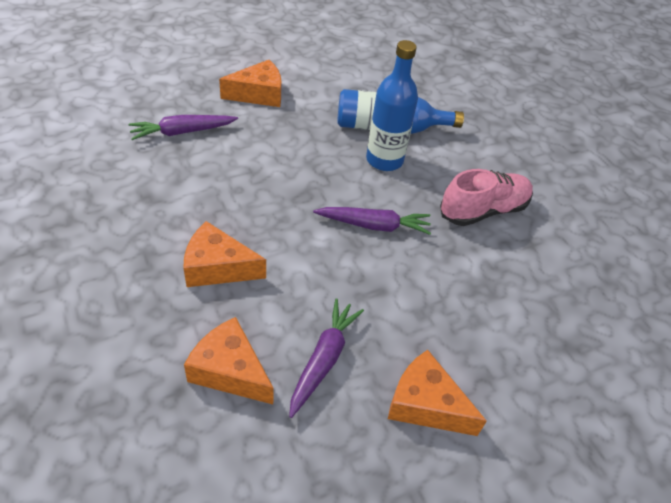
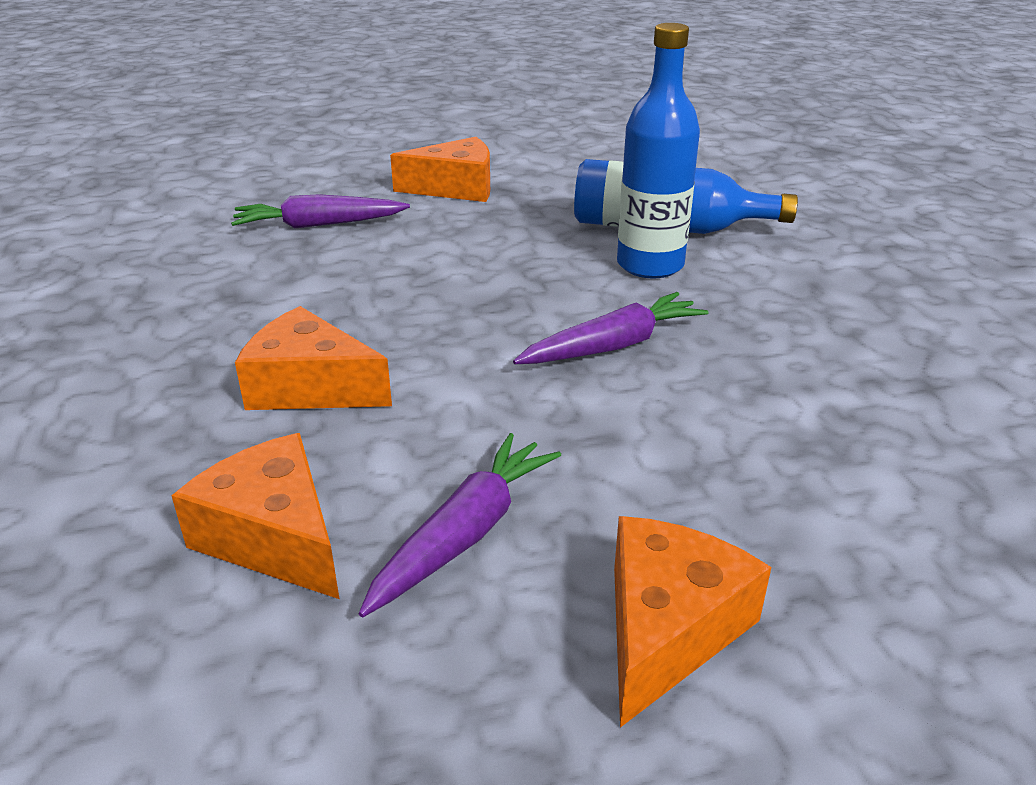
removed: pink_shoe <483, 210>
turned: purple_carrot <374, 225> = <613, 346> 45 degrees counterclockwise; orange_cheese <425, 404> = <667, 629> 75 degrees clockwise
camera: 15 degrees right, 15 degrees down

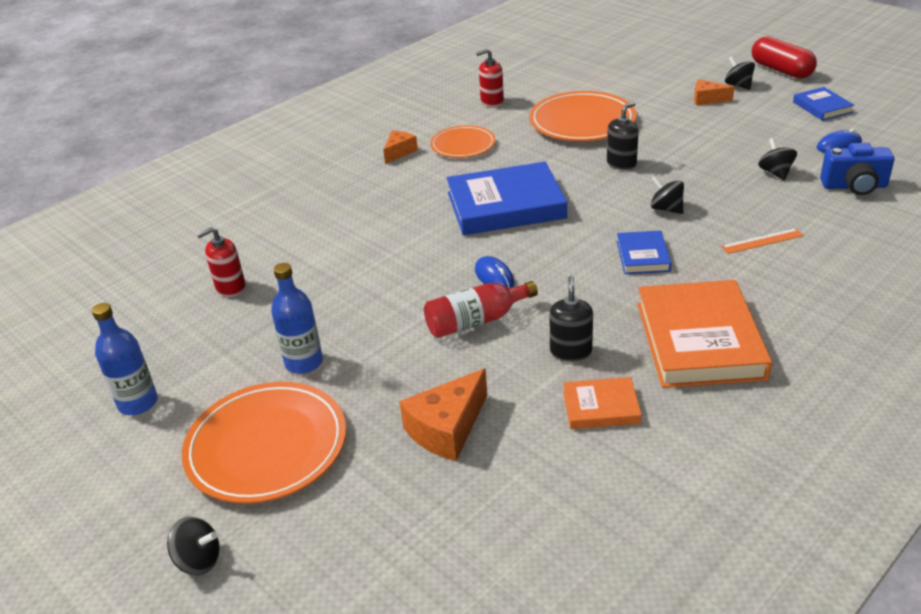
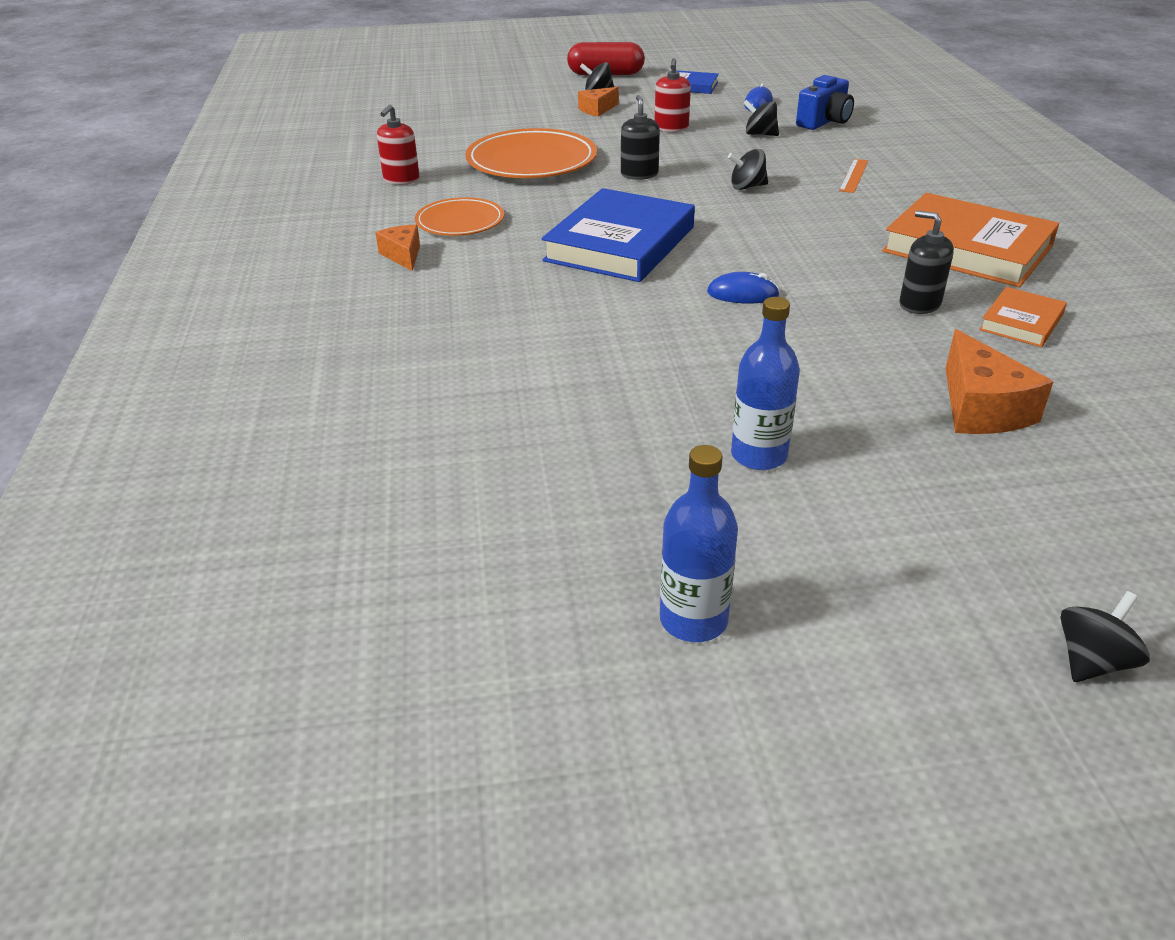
removed: orange_plate <267, 446>; red_bottle <476, 321>; blue_book <643, 256>
moved: red_soap_dispenser <230, 287> to <671, 128>
camera: 55 degrees left, 0 degrees up

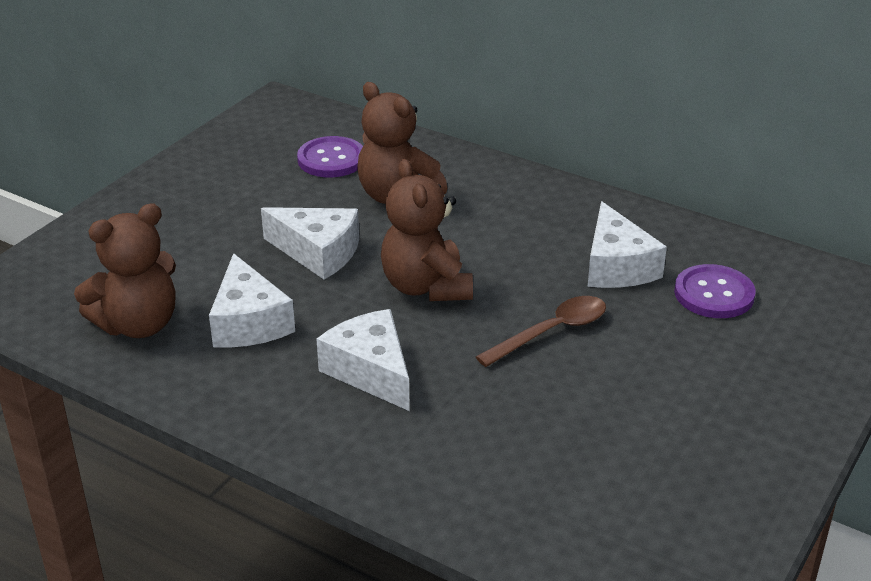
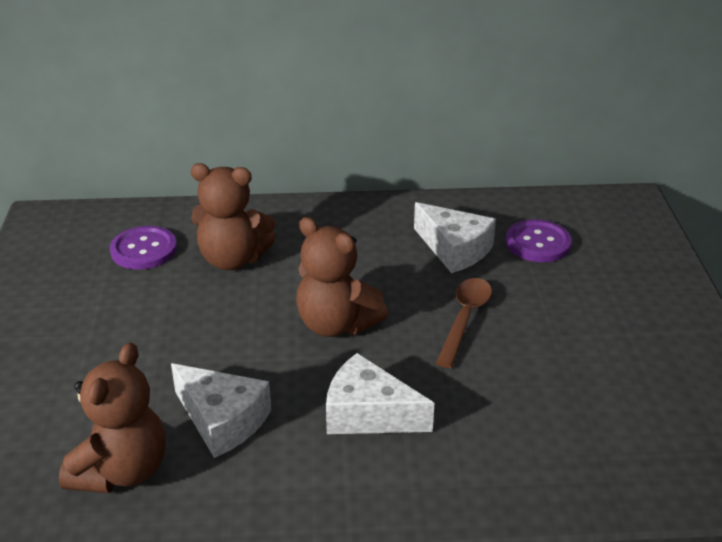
removed: white_cheese <318, 252>
camera: 35 degrees left, 0 degrees up

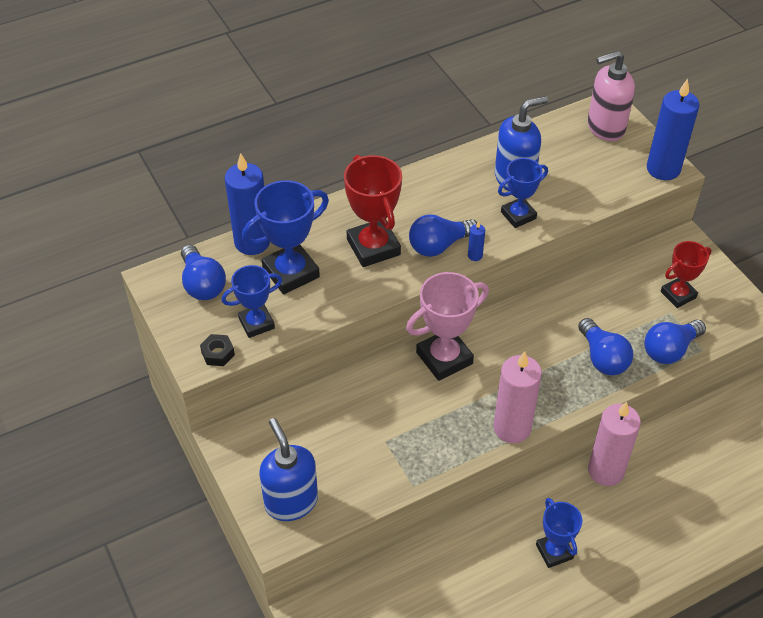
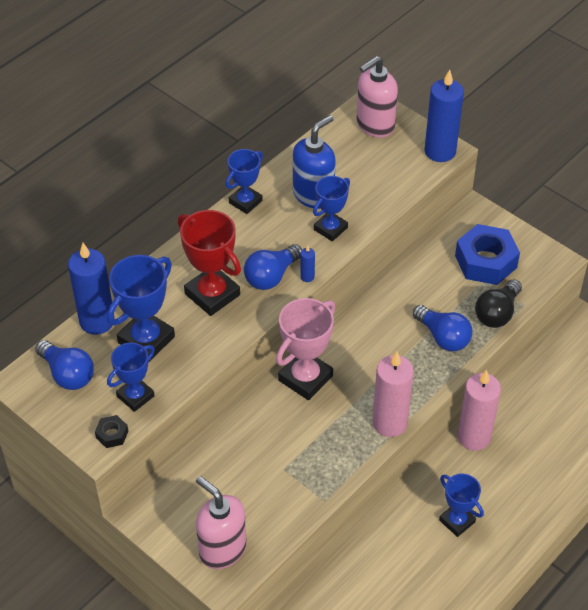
added: blue_trophy <245, 202>
replaced: red_trophy <678, 295> to blue_nut <486, 261>
recoloured: blue_soap_dispenser <291, 502> to pink_soap_dispenser <222, 549>; blue_light_bulb <670, 350> to black_light_bulb <497, 313>
camera: 20 degrees left, 0 degrees up

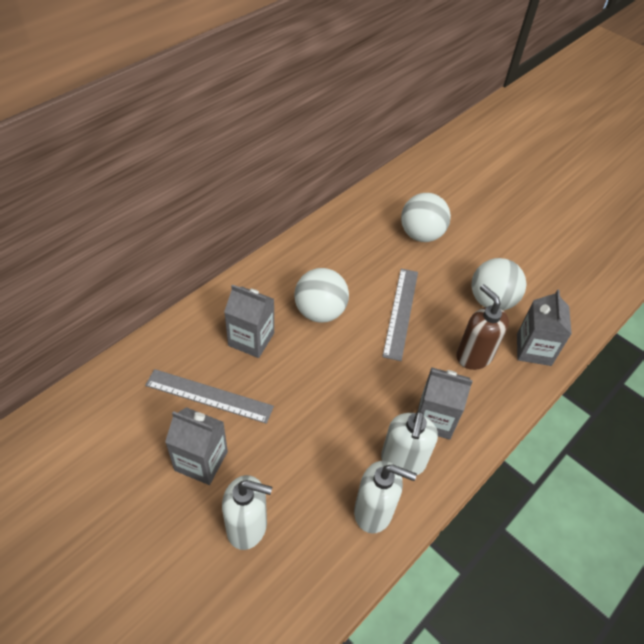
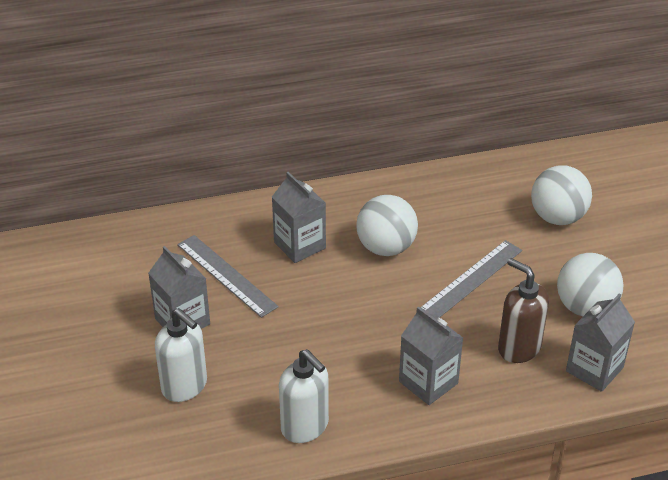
removed: white_soap_dispenser <403, 461>
turned: brown_soap_dispenser <473, 356> = <518, 348> 45 degrees counterclockwise
camera: 35 degrees right, 10 degrees down

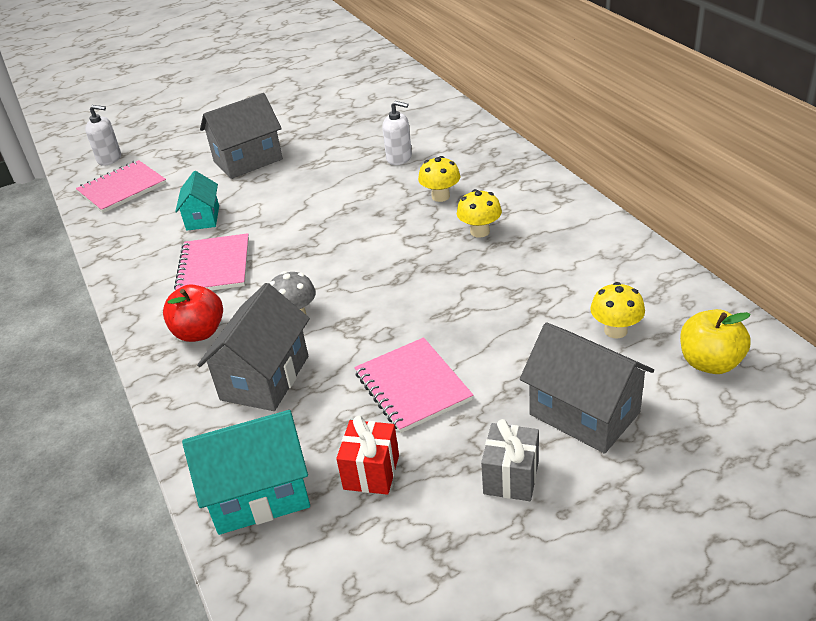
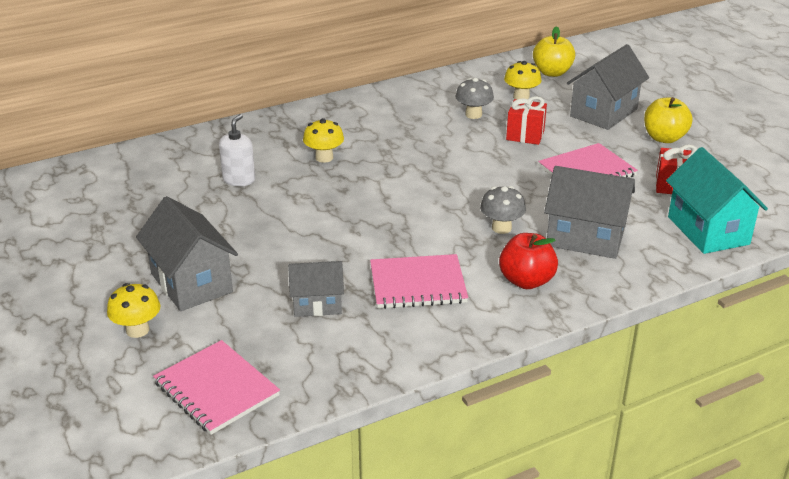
removed: white_soap_dispenser <109, 159>
added: grey_mushroom <473, 115>; red_gift <525, 135>
moved: yellow_mushroom <480, 231> to <137, 330>
replaced: grey_gift <511, 477> to yellow_apple <664, 138>
recoloured: turquoise_house <203, 218> to grey_house <317, 304>
camera: 95 degrees left, 5 degrees down

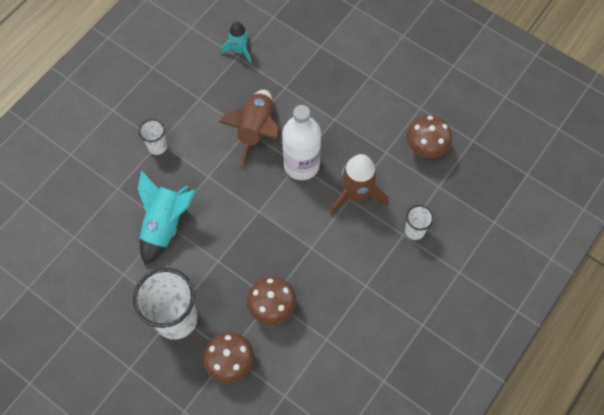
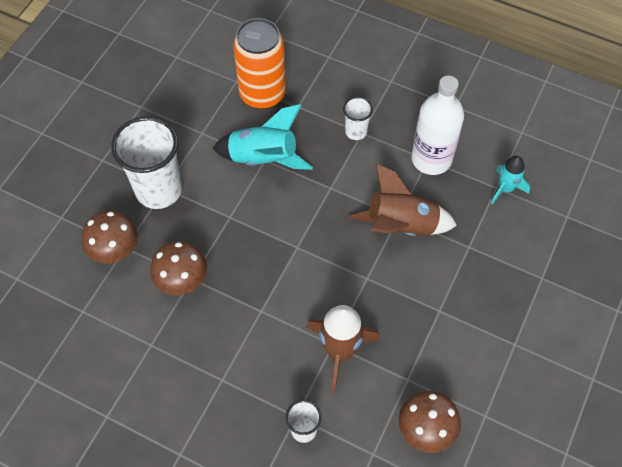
added: orange_can <262, 94>
moved: white_bottle <301, 165> to <431, 159>
camera: 80 degrees right, 5 degrees down

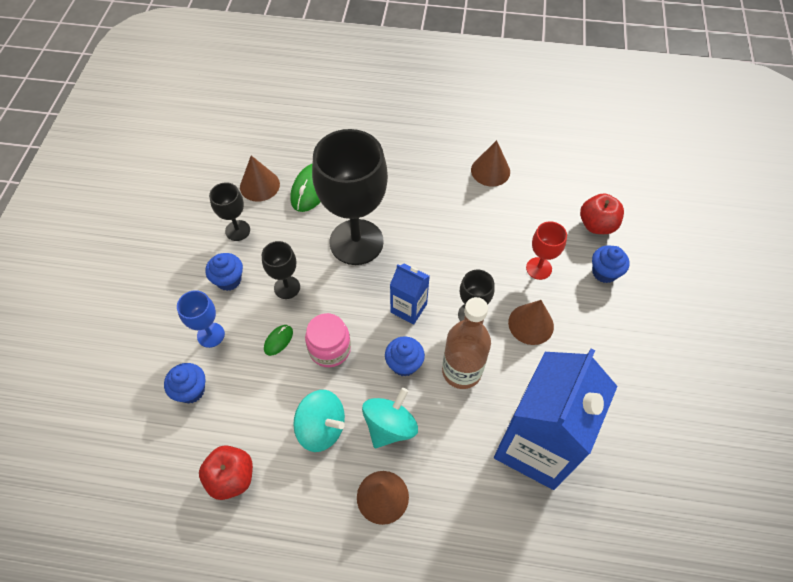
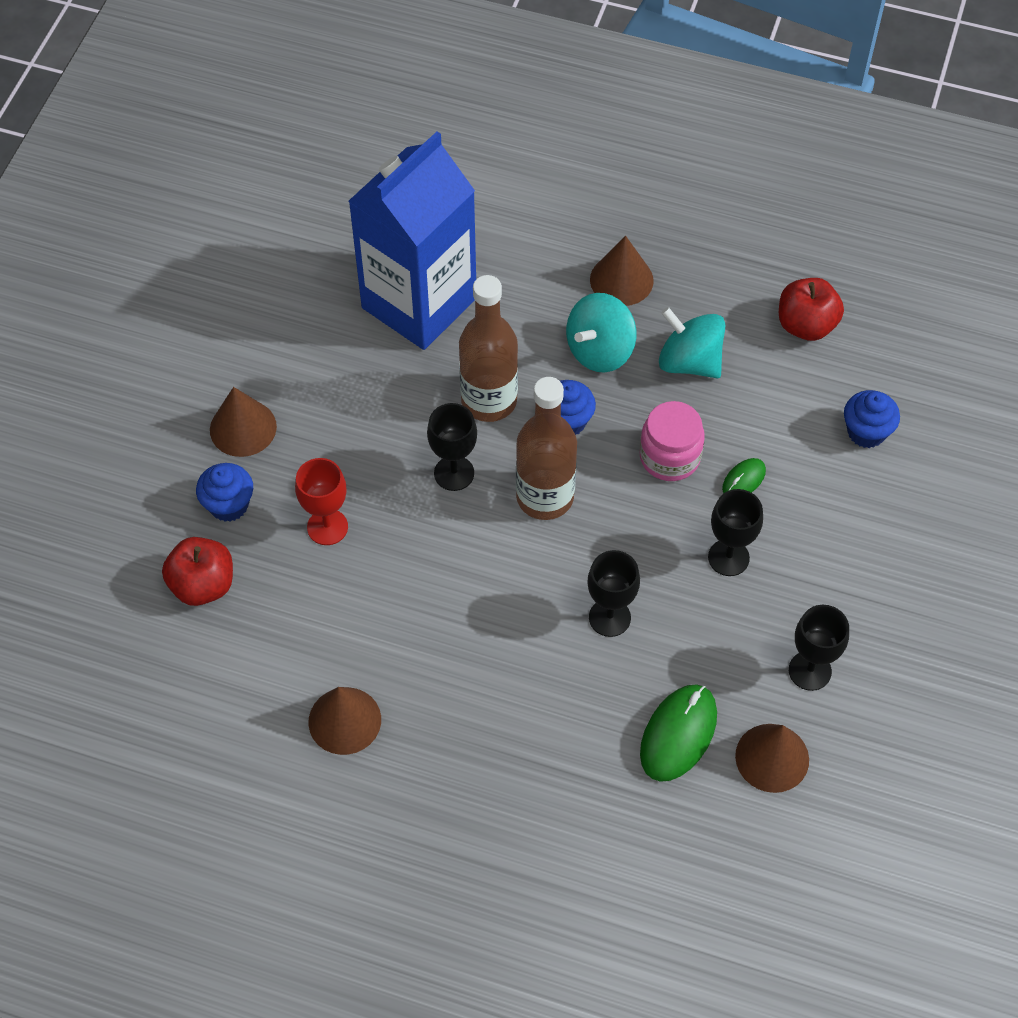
removed: blue_goblet <211, 335>; blue_cupcake <229, 280>
moved: brown_cone <531, 324> to <243, 428>
replaced: blue_carton <408, 308> to brown_bottle <545, 497>
resized: black_goblet <356, 242> = <609, 617> x0.47
camera: 170 degrees left, 0 degrees up

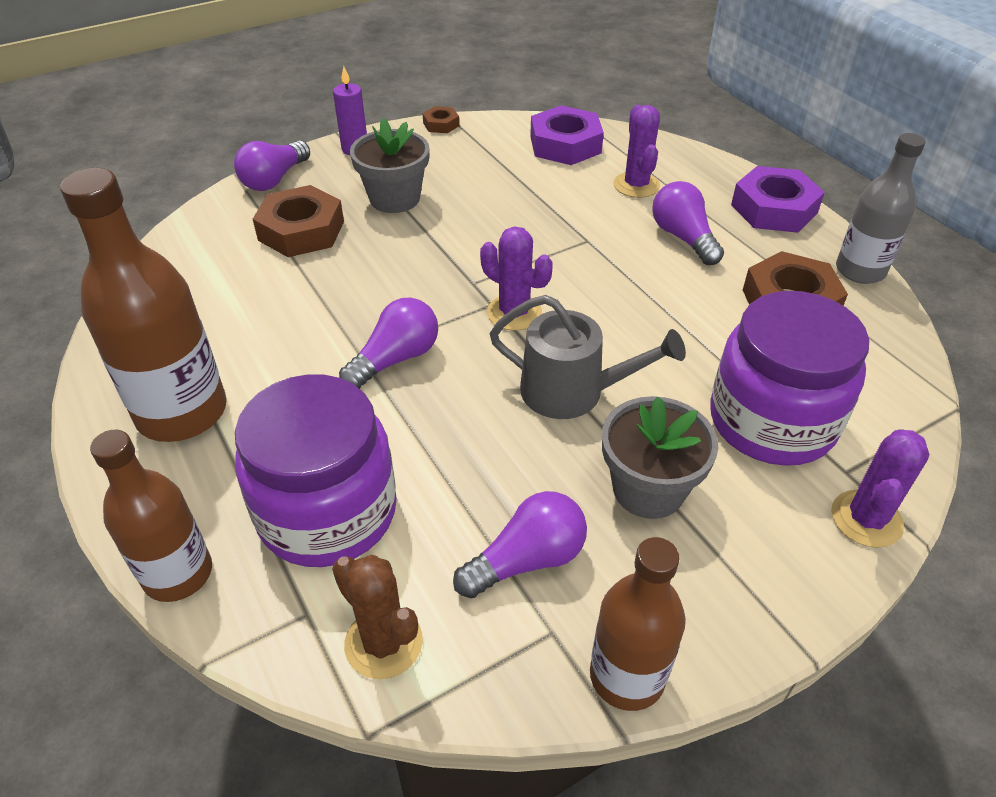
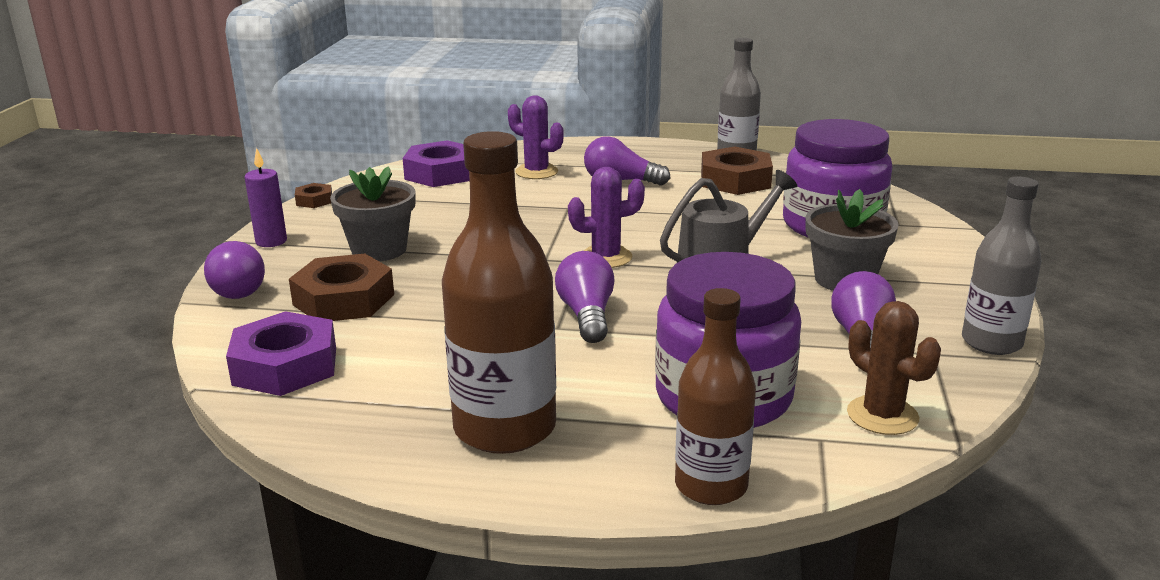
removed: purple_cactus <866, 519>
moved: purple_nut <773, 209> to <285, 366>
recoloured: brown_bottle <627, 676> to grey_bottle <991, 342>
turned: brown_cactus <383, 643> = <882, 416> 60 degrees clockwise
camera: 50 degrees left, 20 degrees down

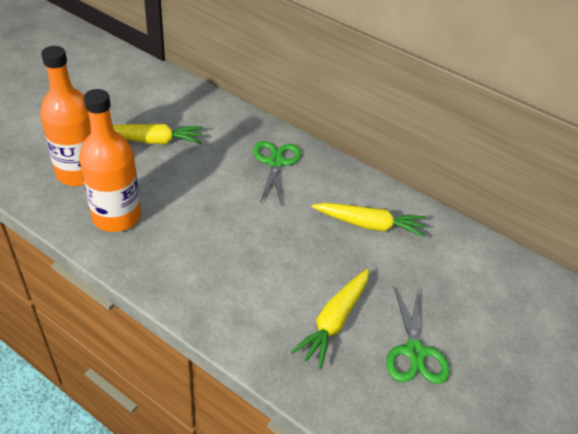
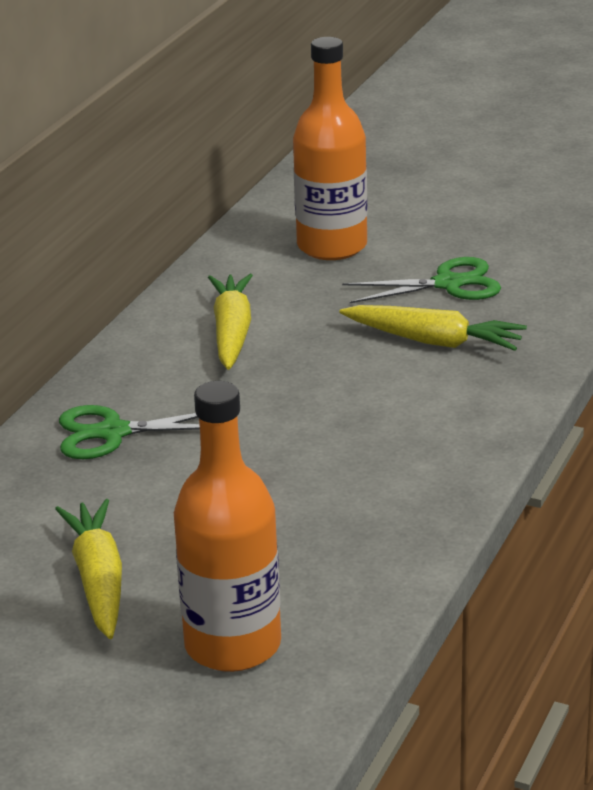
moved: orange_bottle <116, 216> to <332, 246>
camera: 95 degrees left, 15 degrees down

